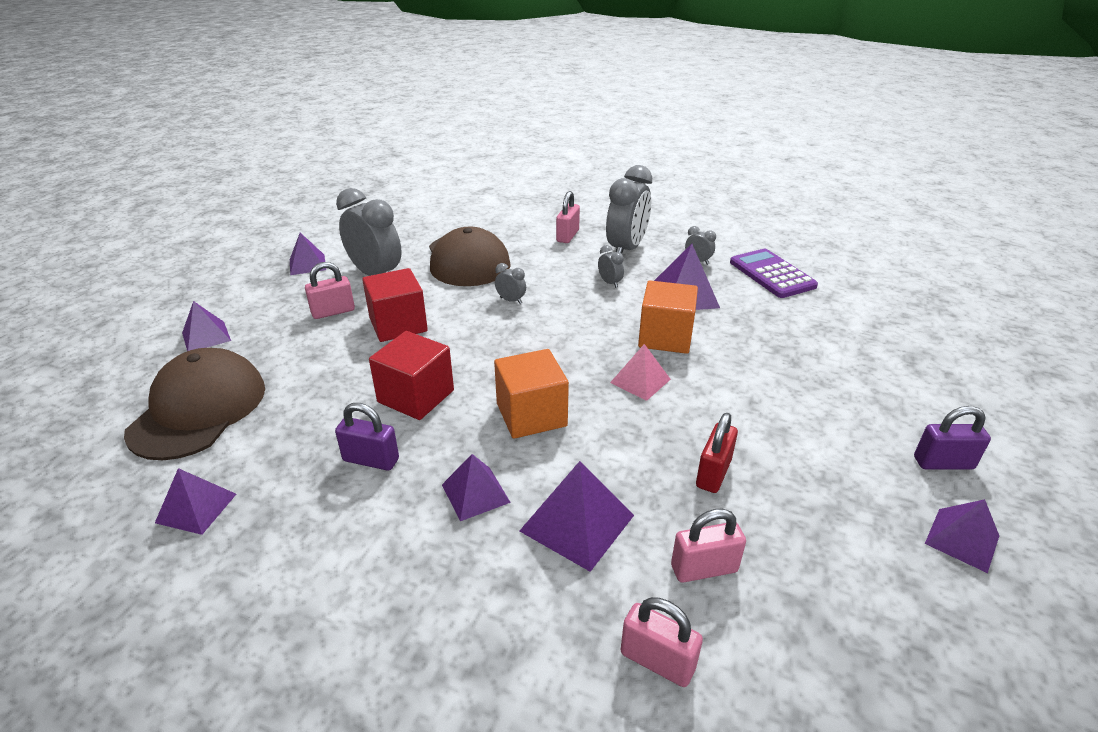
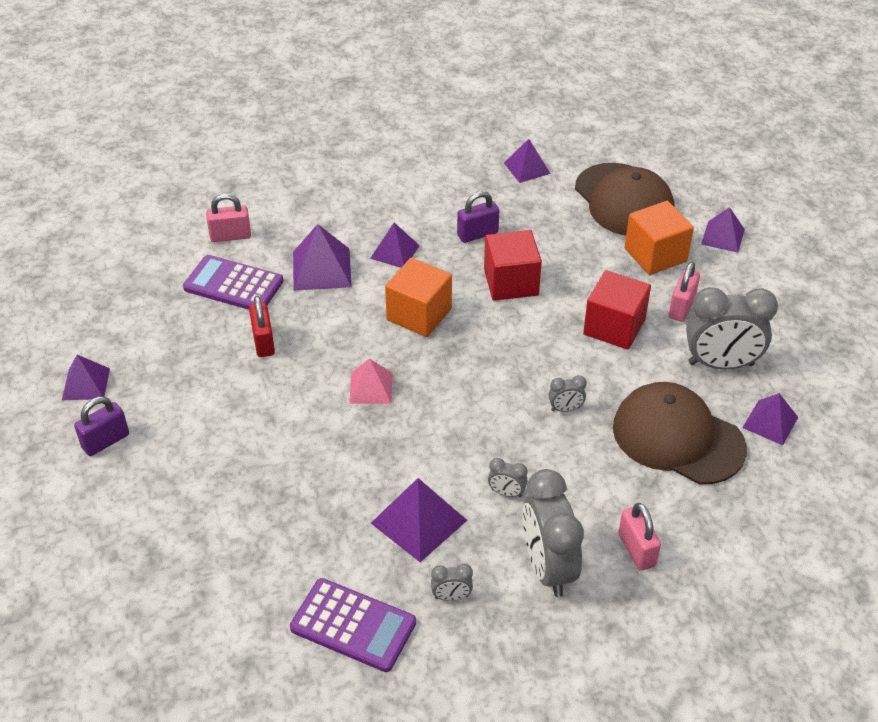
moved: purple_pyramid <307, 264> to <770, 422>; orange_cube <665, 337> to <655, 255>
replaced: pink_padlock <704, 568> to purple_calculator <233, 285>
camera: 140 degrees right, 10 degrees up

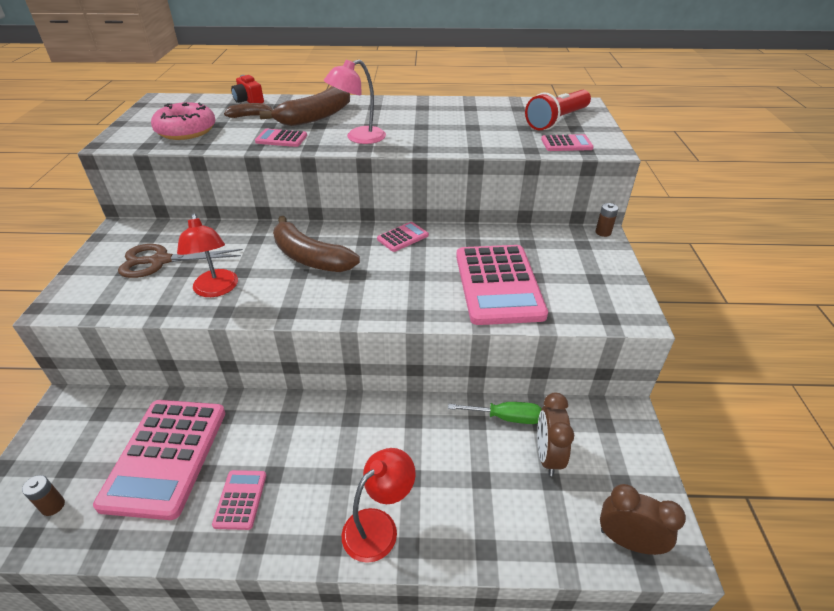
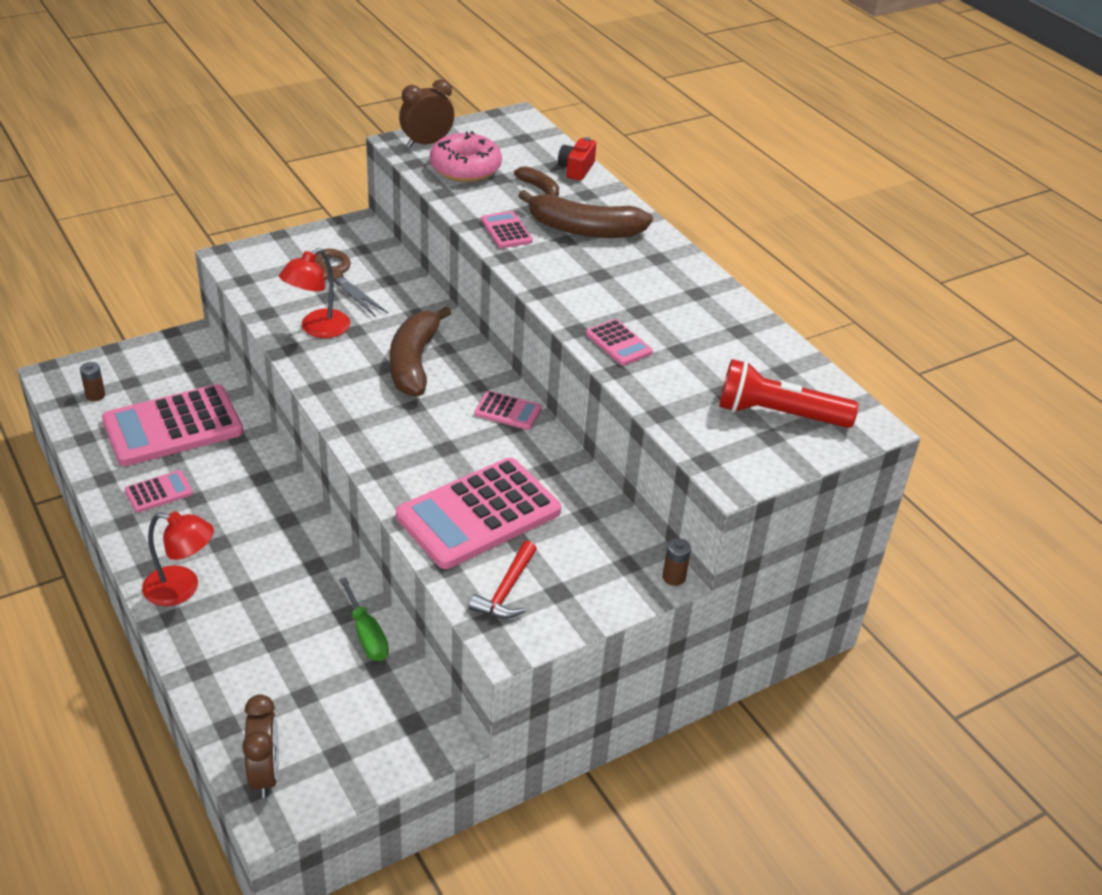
removed: pink_lamp <358, 138>
added: red_hammer <506, 591>
moved: brown_clock <547, 456> to <427, 143>; pink_calculator <566, 144> to <619, 343>
camera: 55 degrees right, 0 degrees up

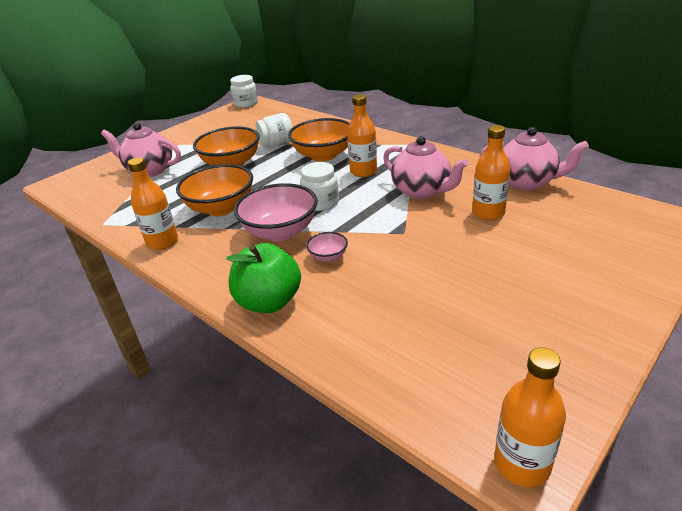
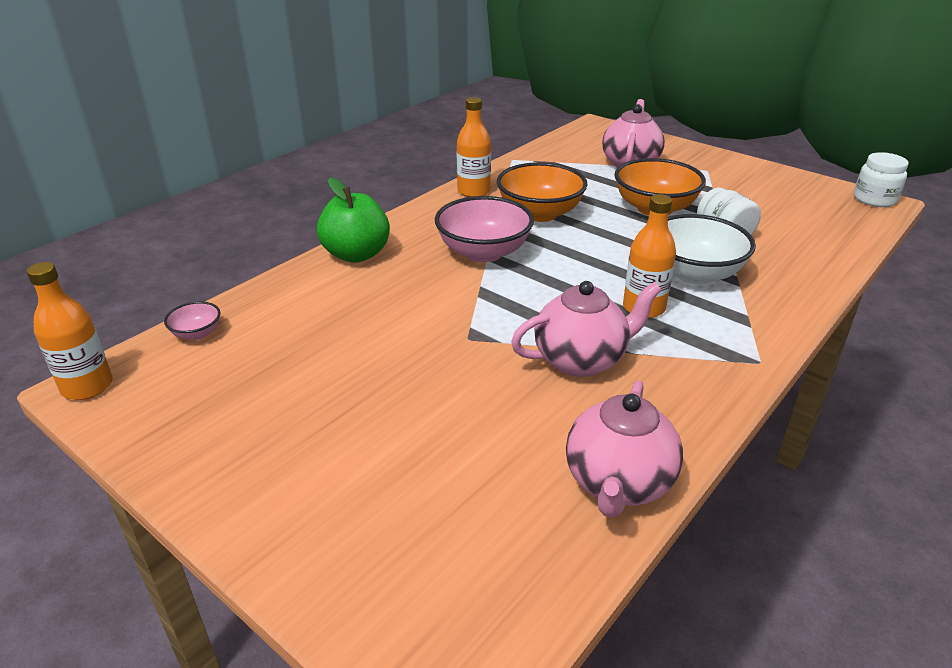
removed: white_jar <321, 203>; orange_bottle <488, 213>
moved: pink_bowl <328, 256> to <197, 333>
recoloured: orange_bowl <323, 155> to white_bowl <694, 273>
turned: pink_teapot <422, 191> = <581, 360> 150 degrees counterclockwise
camera: 85 degrees right, 0 degrees up

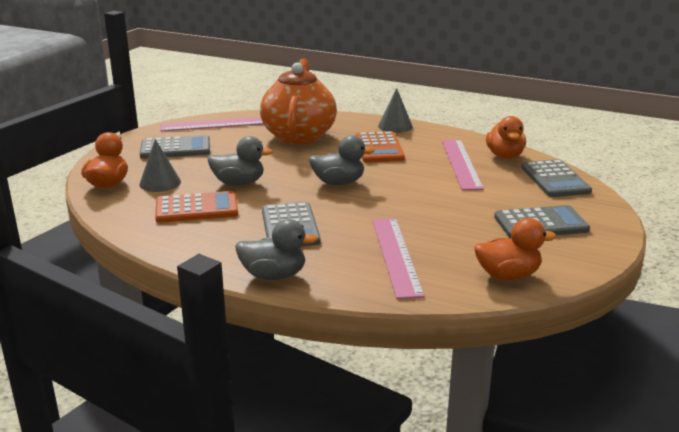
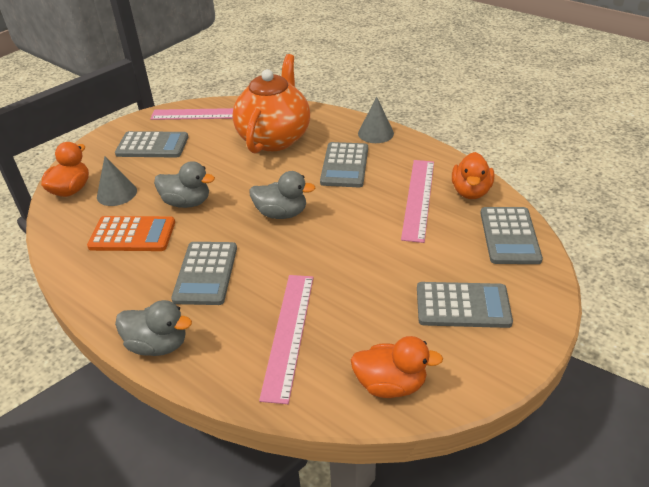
recoloured: orange_calculator <379, 148> to grey_calculator <345, 165>
camera: 15 degrees right, 15 degrees up

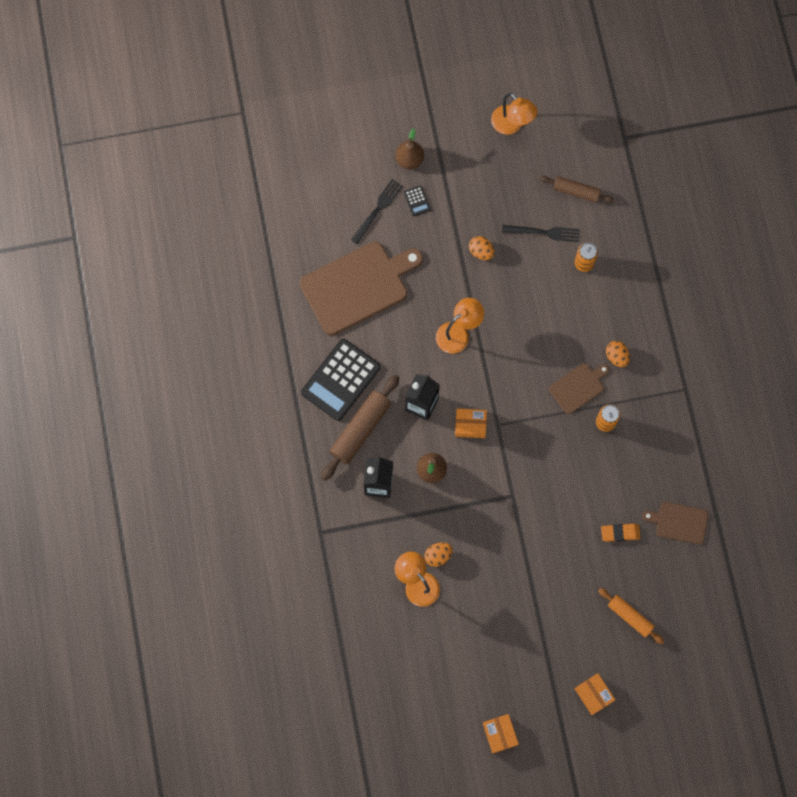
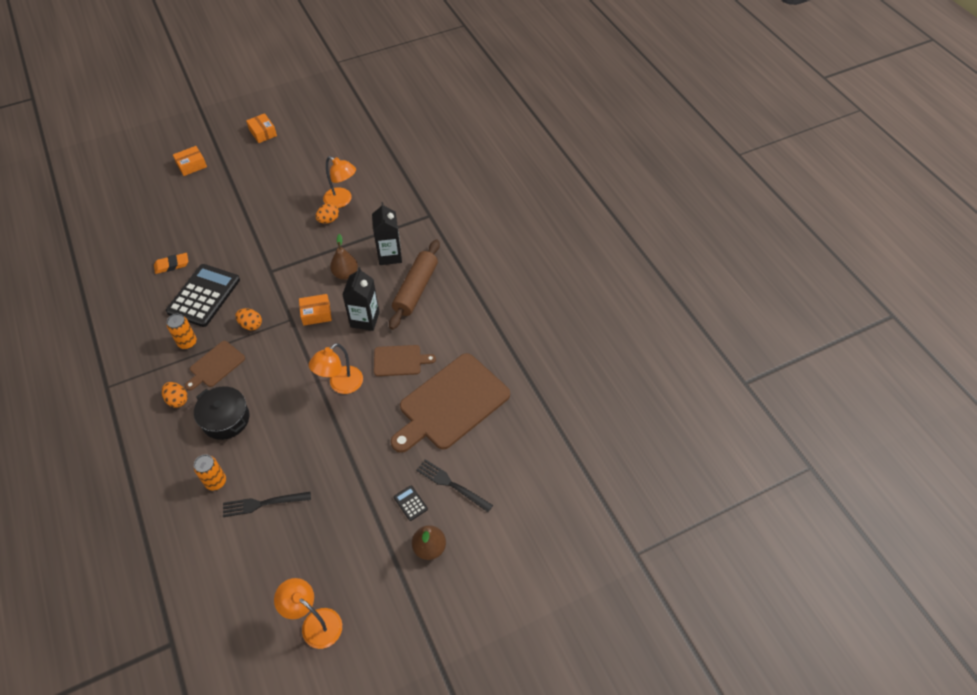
removed: brown_rolling_pin <576, 191>; orange_rolling_pin <630, 616>
added: black_pot <225, 419>
moved: black_calculator <340, 380> to <204, 296>; orange_egg <481, 252> to <251, 325>; brown_cutting_board <679, 522> to <400, 361>
turned: black_fork <378, 209> = <451, 484> 105 degrees clockwise; orange_box <594, 694> = <191, 165> 75 degrees counterclockwise
camera: 165 degrees right, 20 degrees down

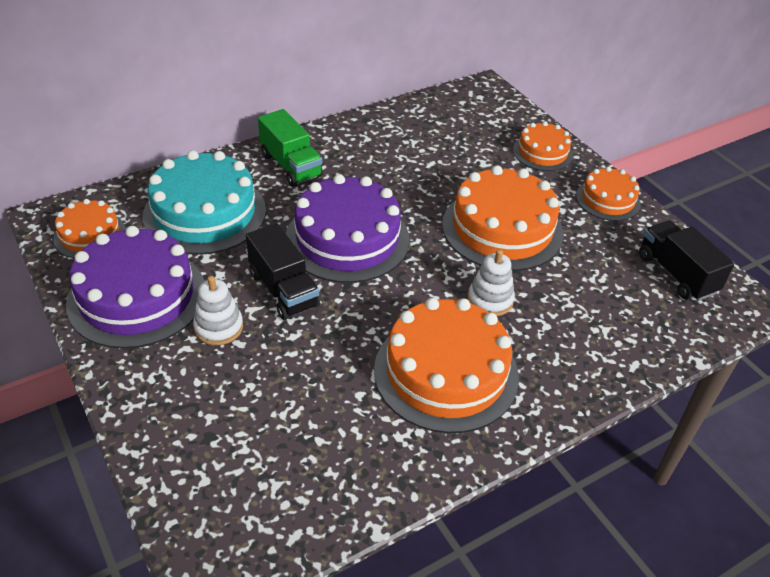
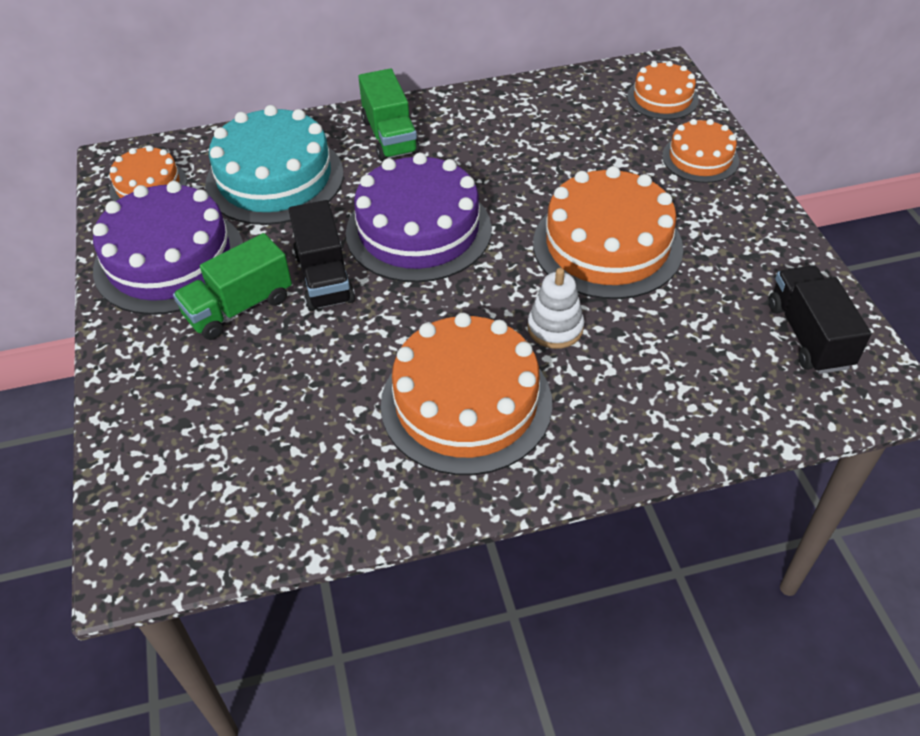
moved: orange_cake <608, 200> to <662, 98>
replaced: white_stacking_toy <219, 327> to green_truck <239, 307>
camera: 20 degrees right, 5 degrees up

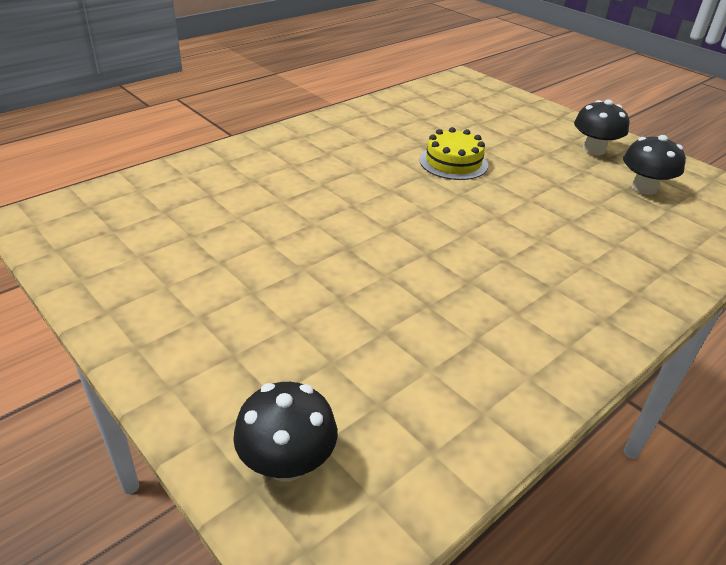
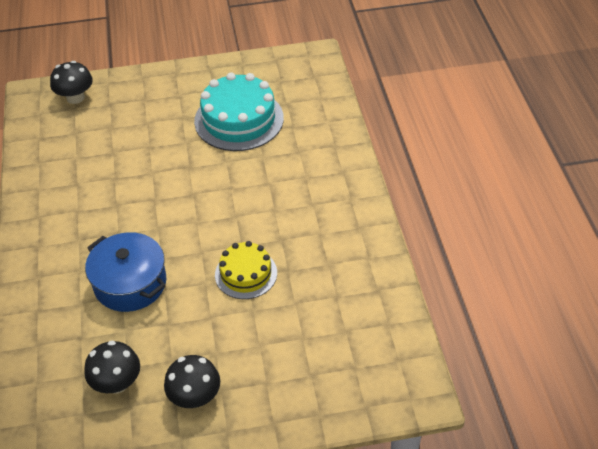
added: blue_pot <130, 283>; turquoise_cake <239, 119>
camera: 125 degrees right, 10 degrees up

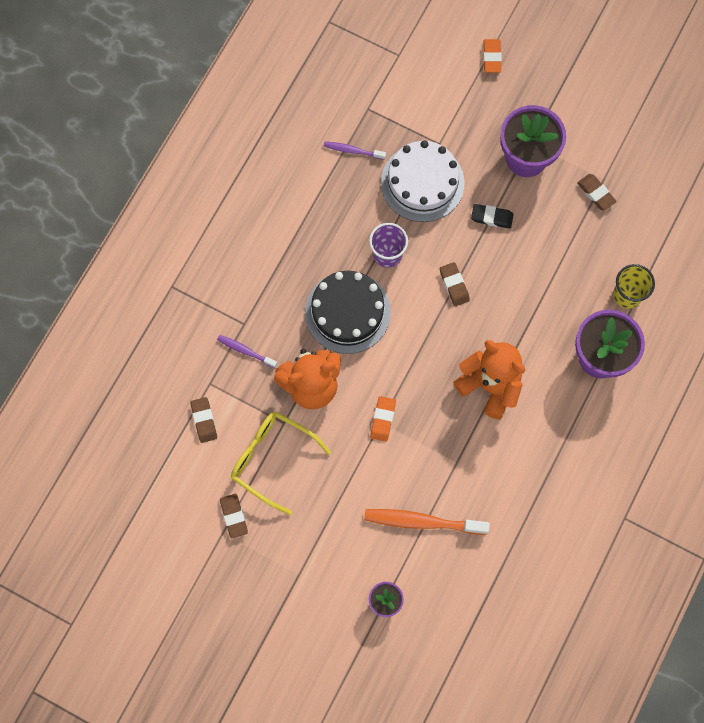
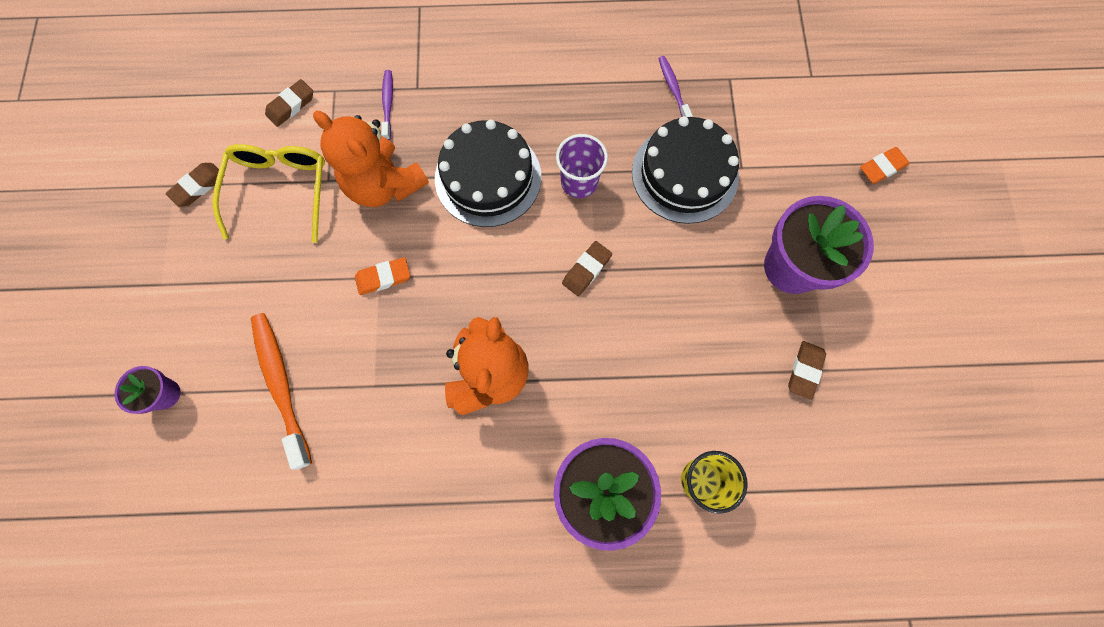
removed: black_eraser <492, 217>
recoloured: white_cake <422, 182> to black_cake <685, 174>
camera: 60 degrees right, 0 degrees up

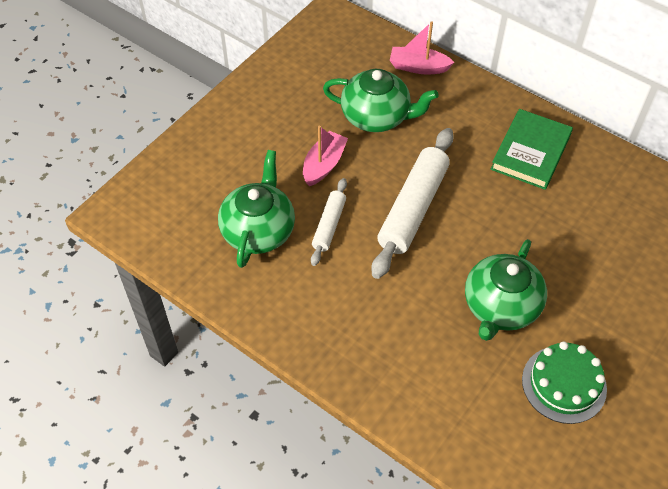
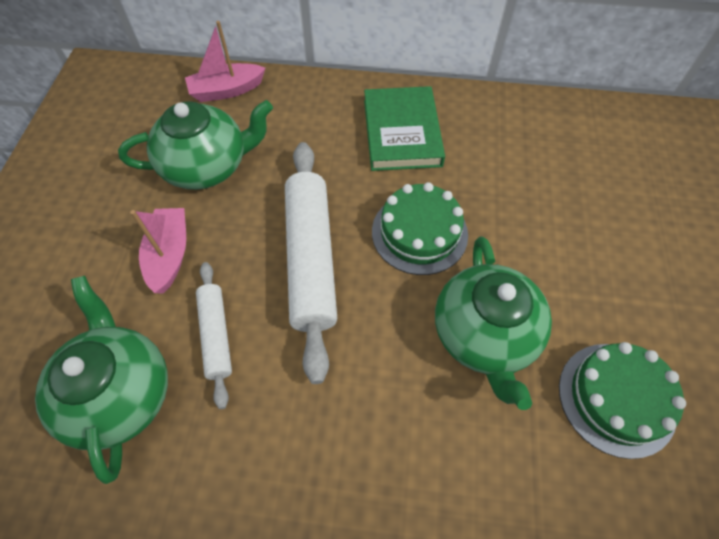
added: green_cake <419, 233>
camera: 30 degrees left, 5 degrees up

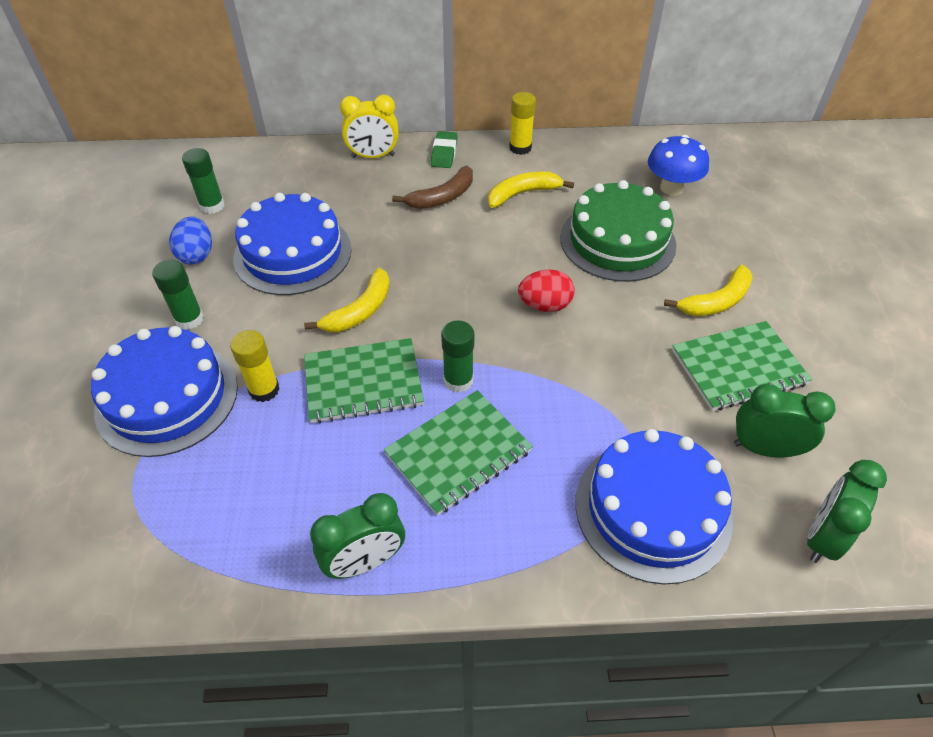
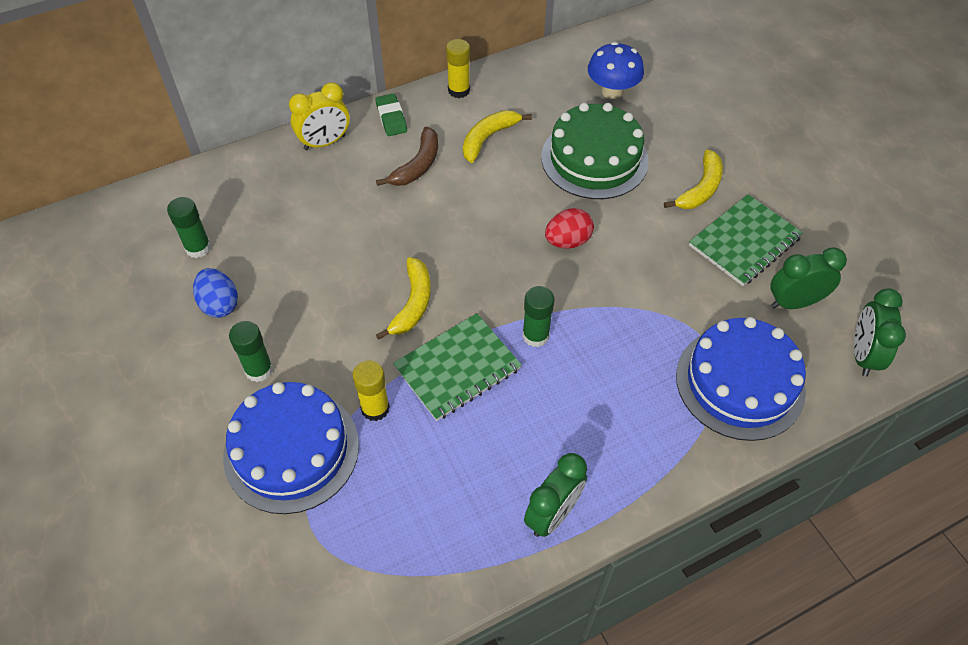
removed: blue_cake <293, 253>; green_notebook <458, 453>
camera: 25 degrees left, 5 degrees up

